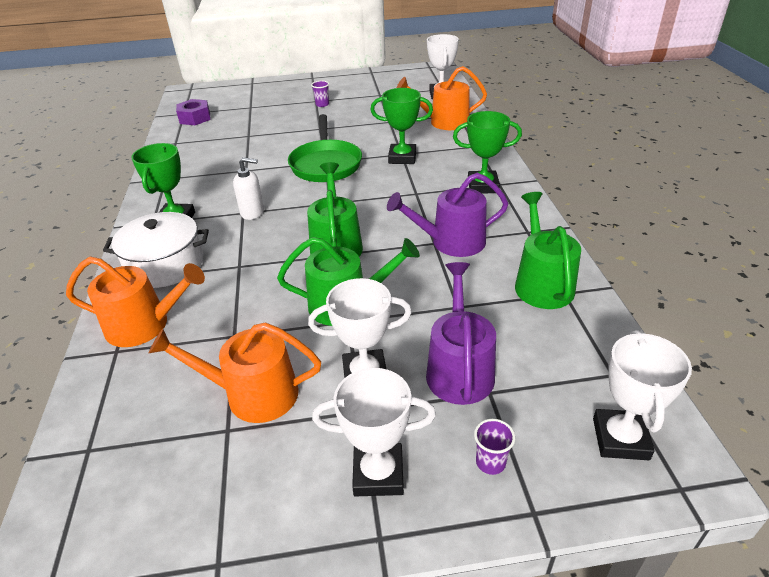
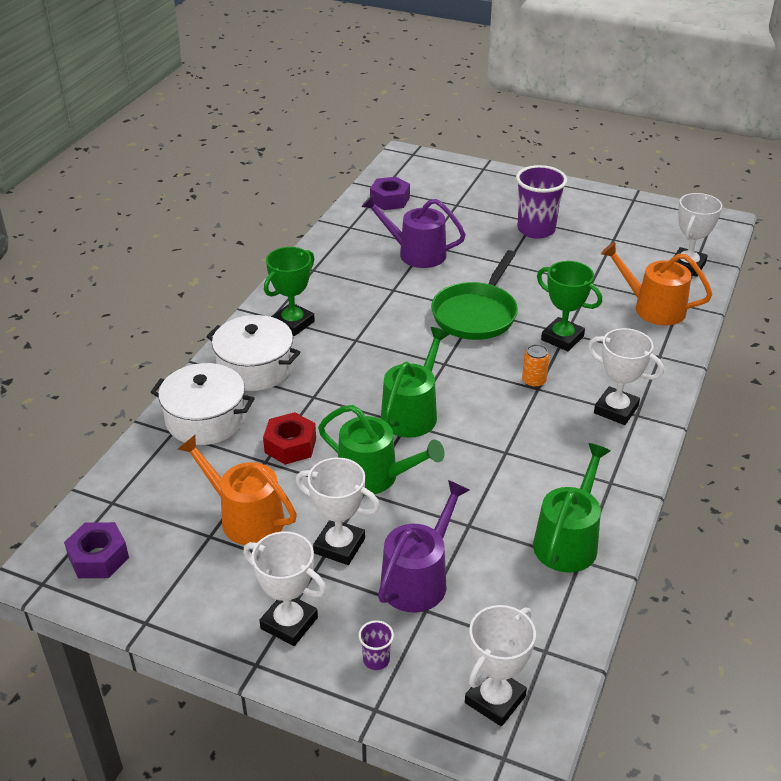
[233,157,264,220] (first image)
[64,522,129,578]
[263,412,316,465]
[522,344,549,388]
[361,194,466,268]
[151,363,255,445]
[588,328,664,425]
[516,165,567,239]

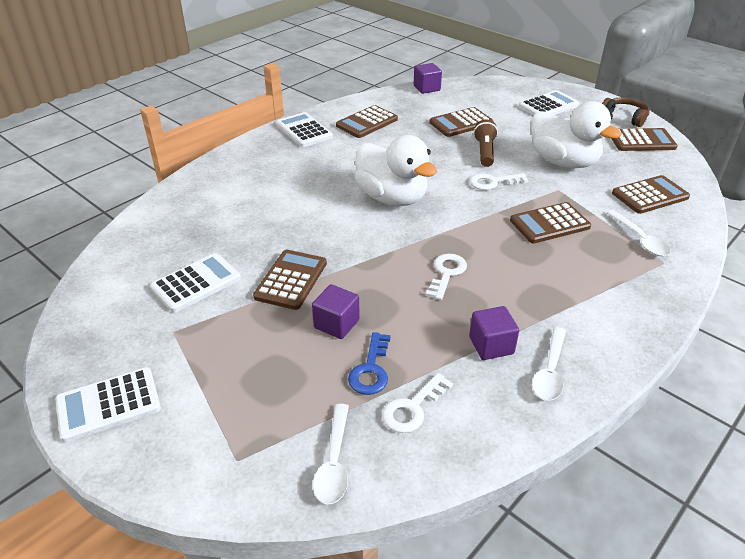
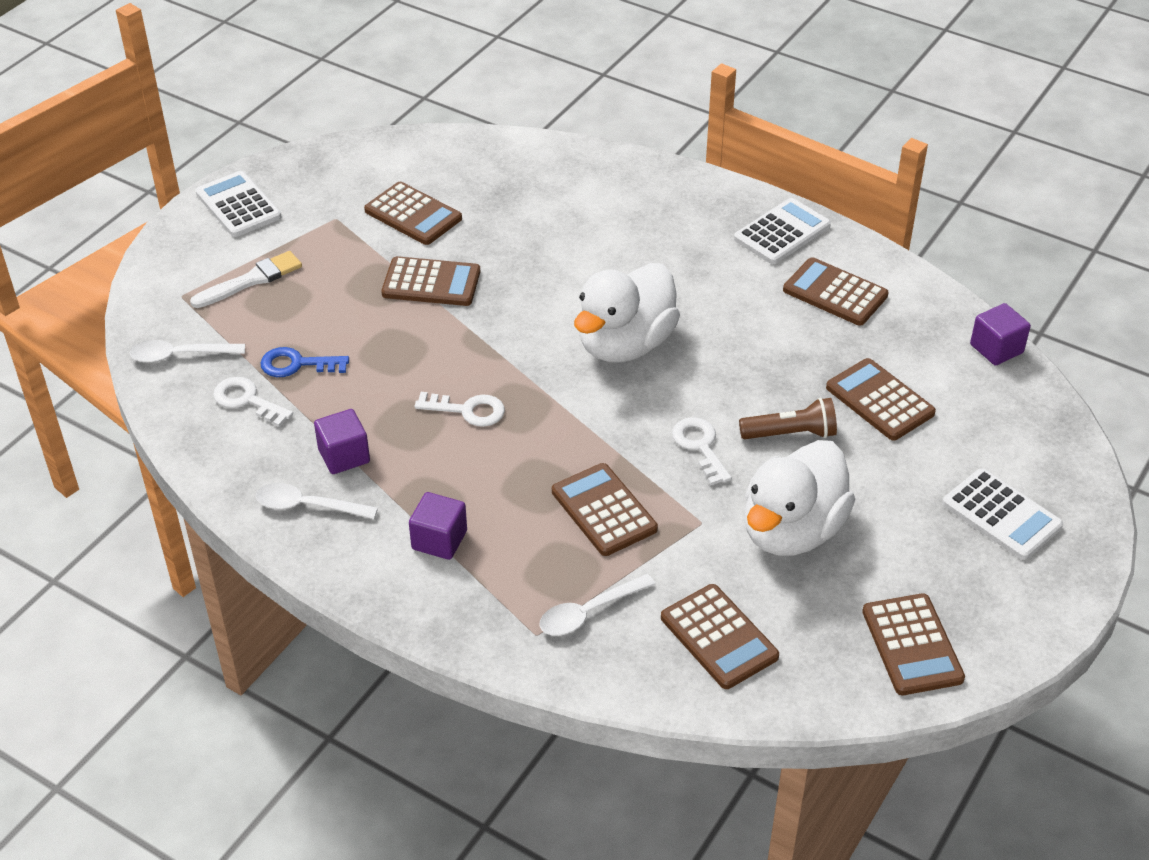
[602,97,650,127] (first image)
[190,251,302,308]
[409,492,467,560]
[364,182,462,245]

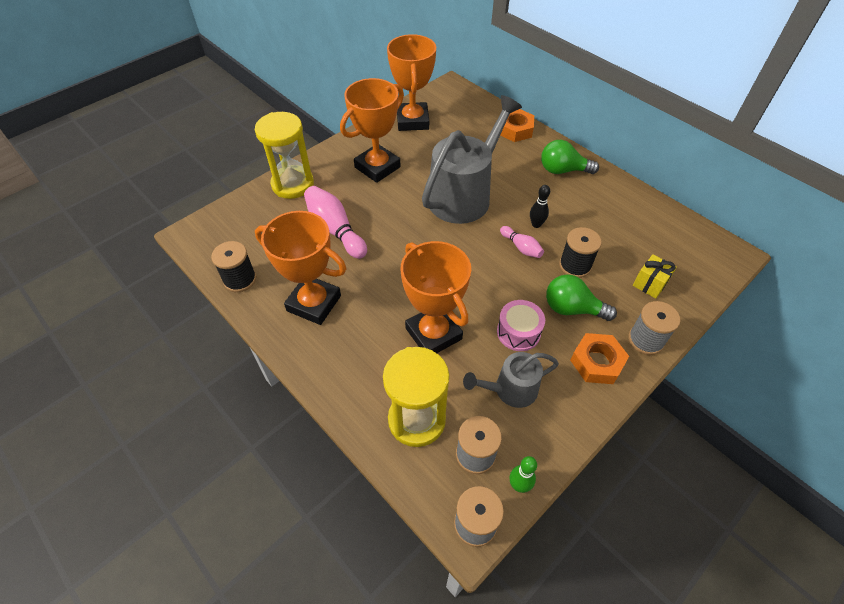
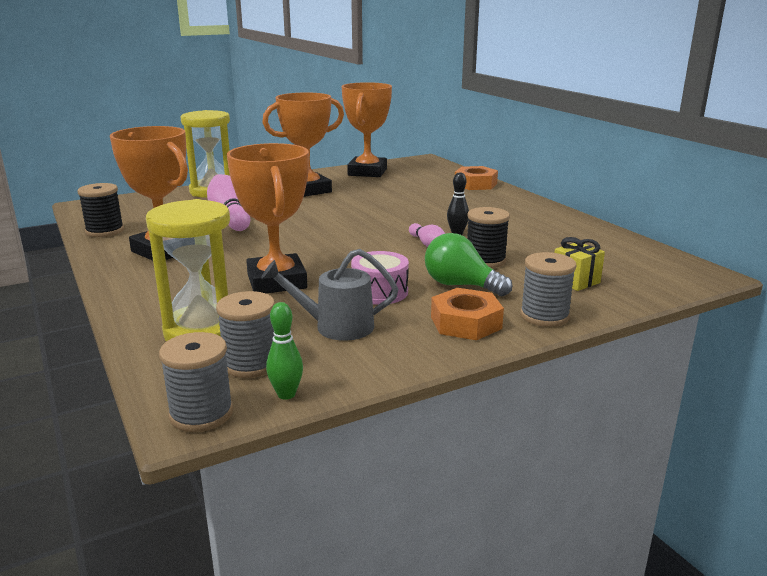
[422,95,522,224] (first image)
[541,140,599,174] (first image)

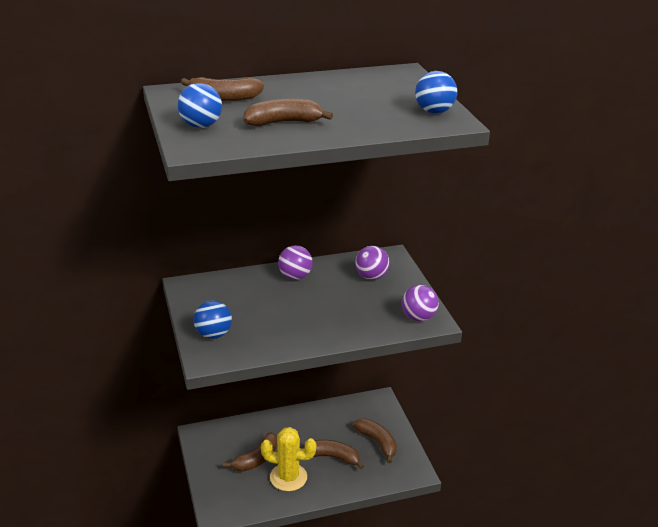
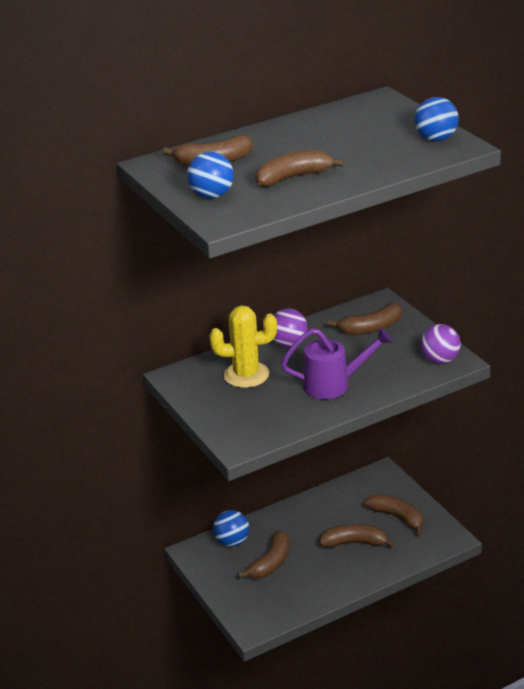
[281,327,393,399]
[213,510,249,547]
[209,305,277,388]
[328,303,402,335]

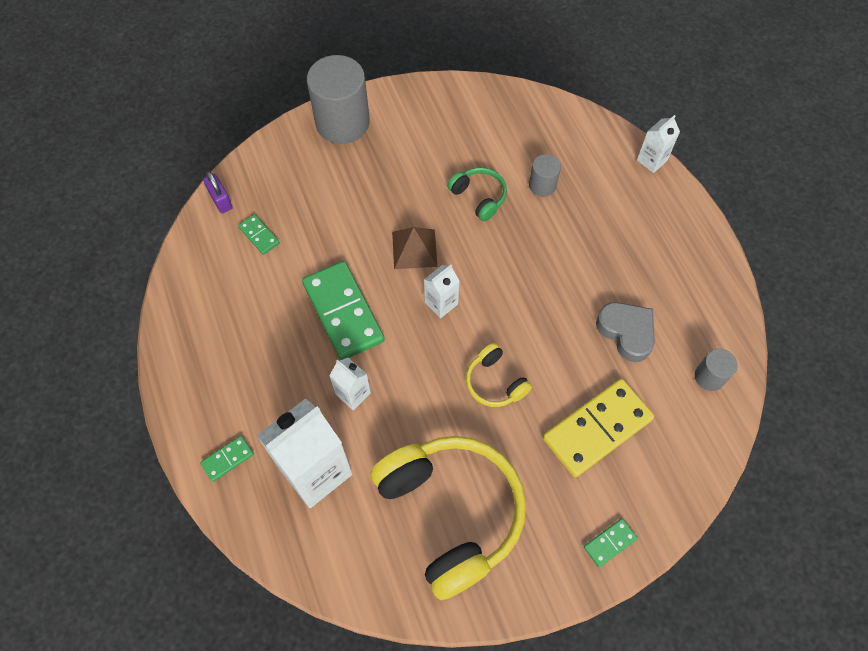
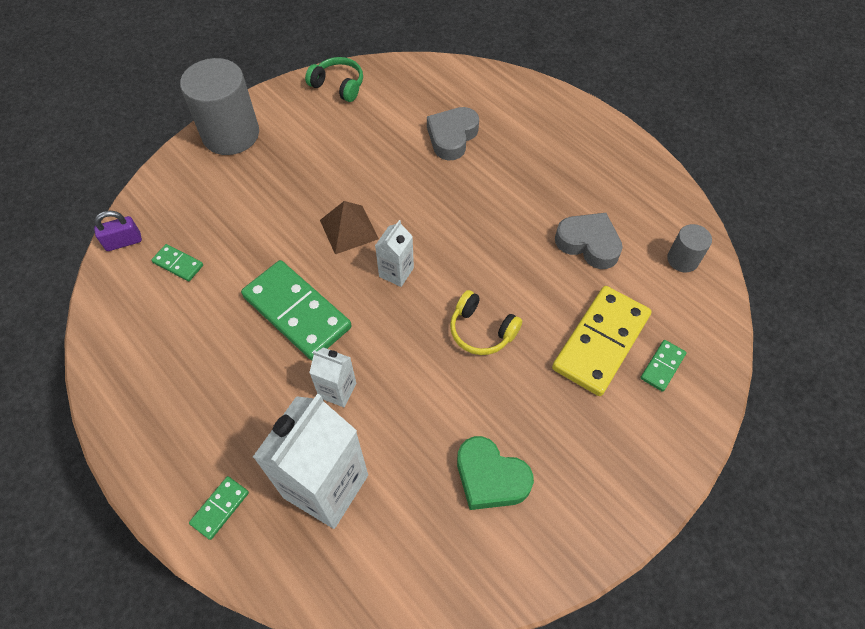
[637,115,680,173] (first image)
[305,57,363,102]
[640,340,687,392]
[457,436,534,510]
[427,107,479,160]
[94,211,142,251]

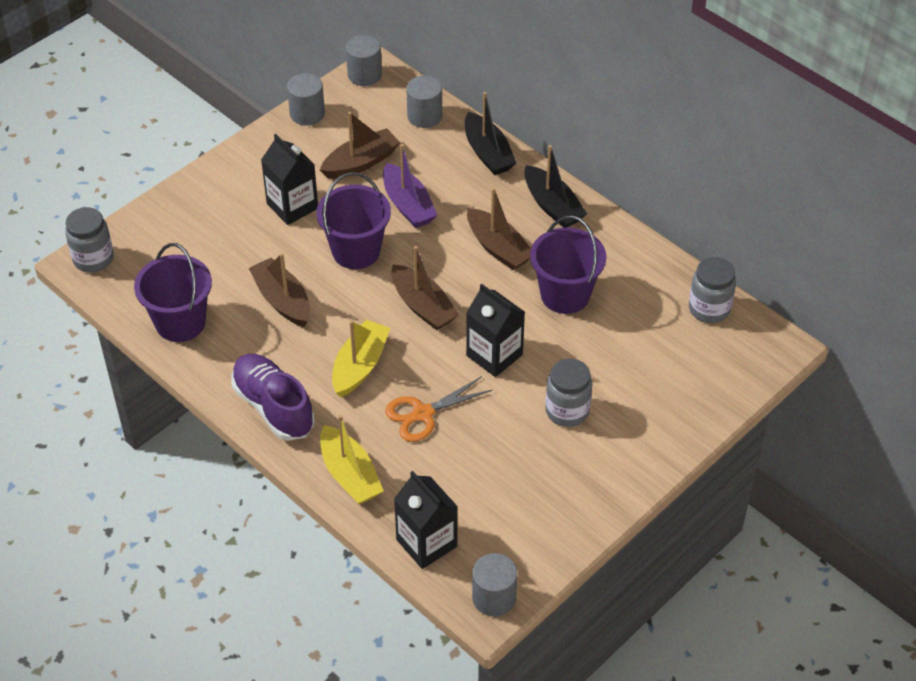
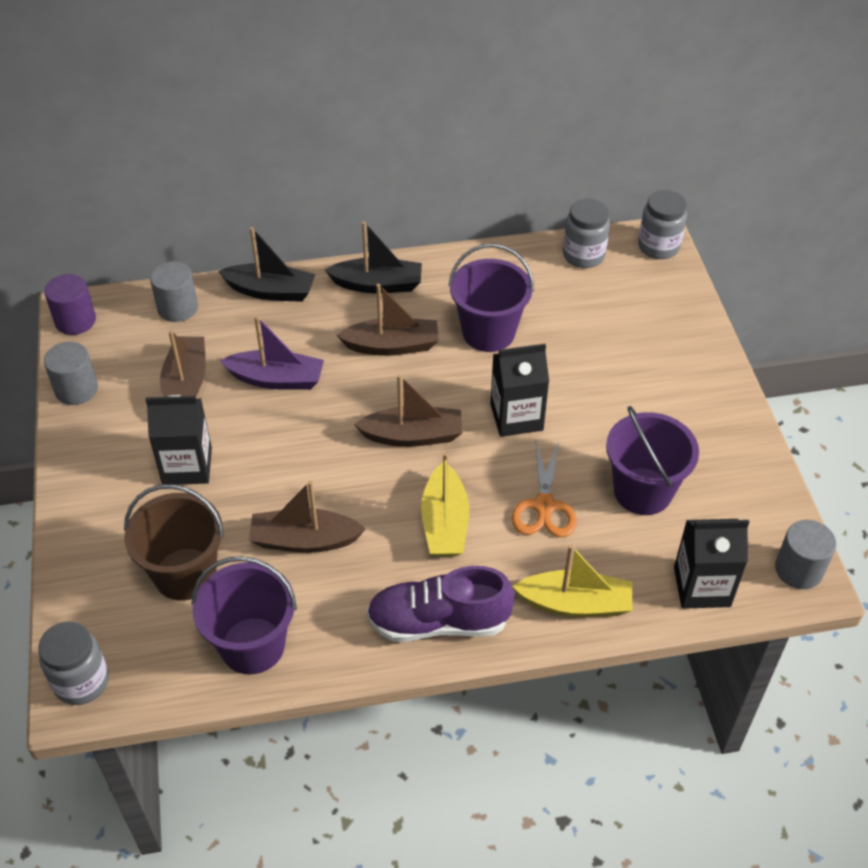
[124,484,224,601]
[606,406,699,515]
[638,190,687,259]
[44,274,96,335]
[421,452,469,557]

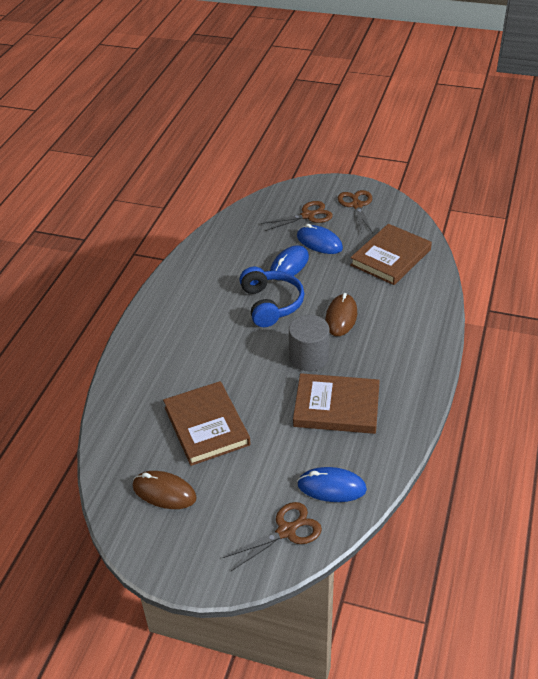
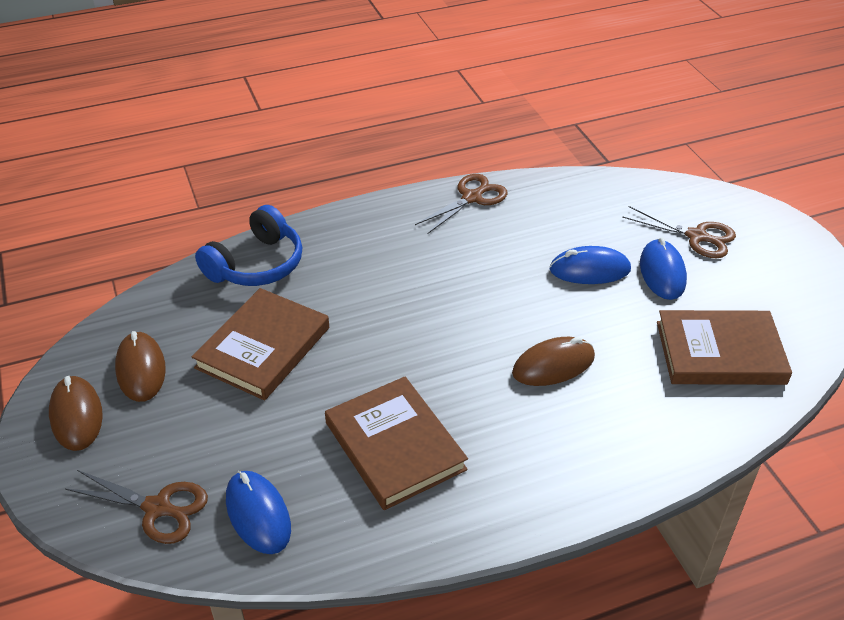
[289,315,330,371] (first image)
[49,376,103,451]
[195,205,302,286]
[415,174,507,234]

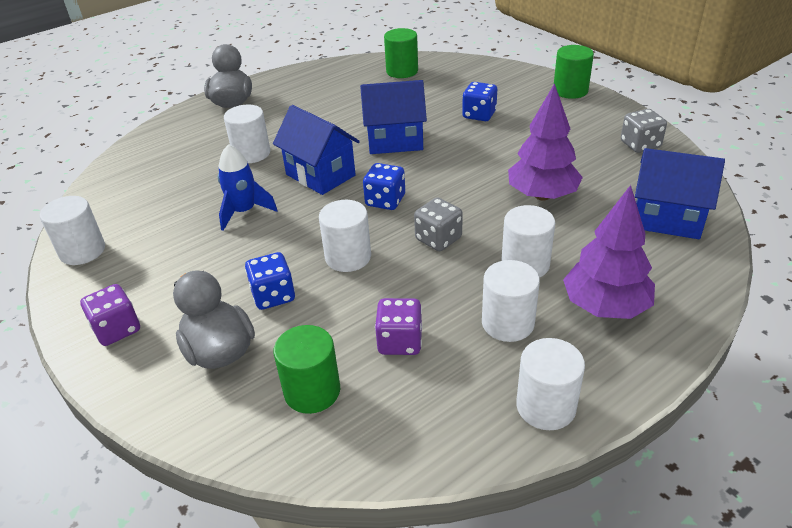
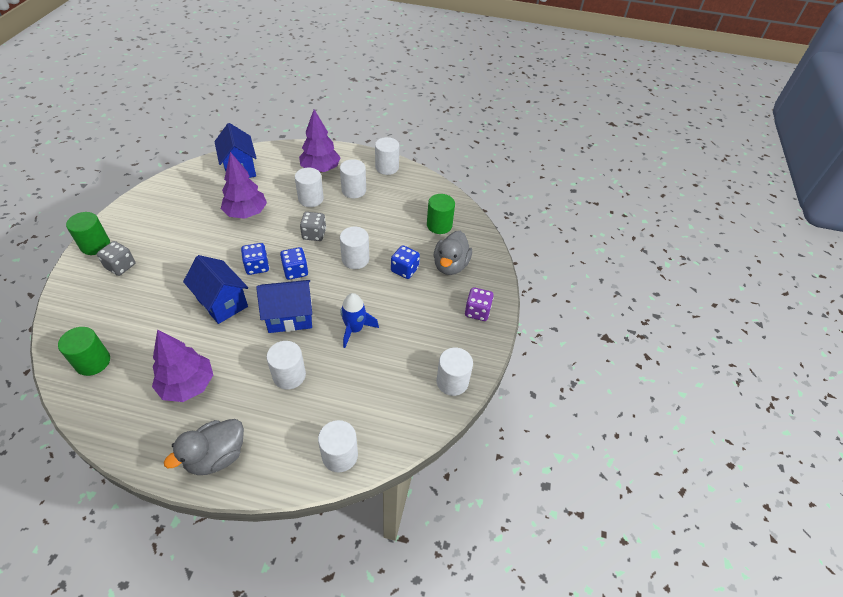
[375,298,422,355] (first image)
[152,330,213,402]
[318,420,358,472]
[241,243,269,275]
[97,241,135,276]
[256,280,312,333]

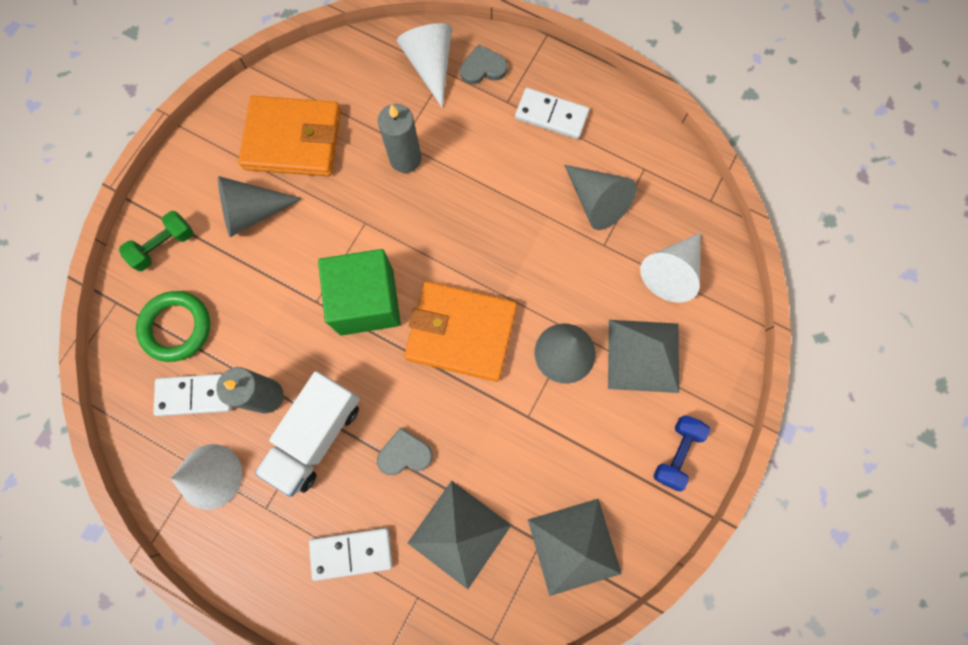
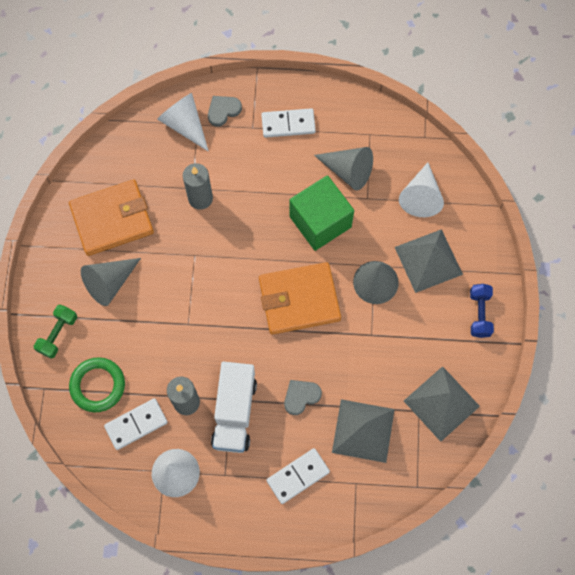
[289,175,354,251]

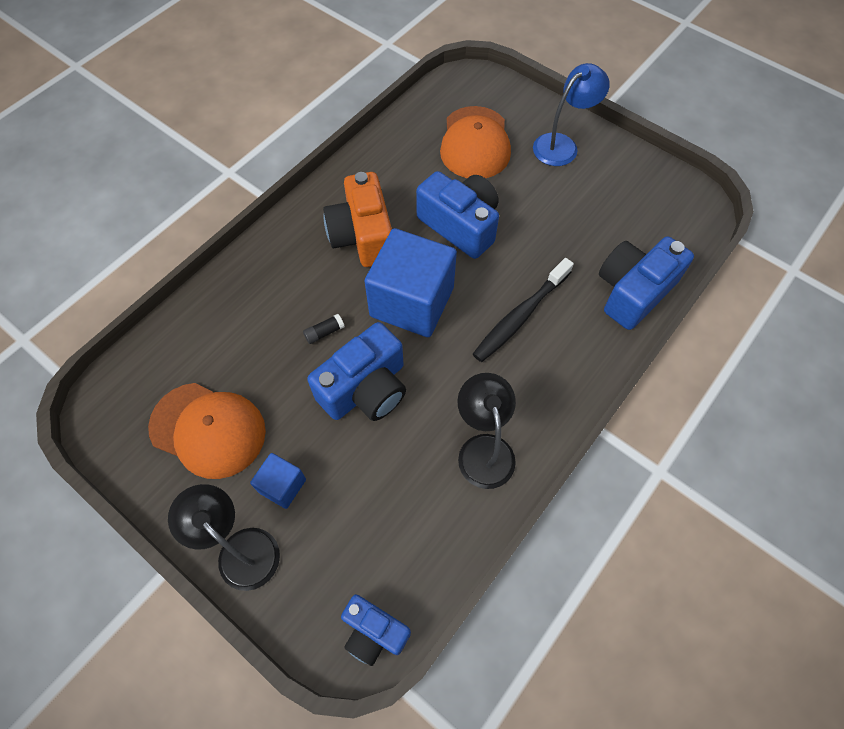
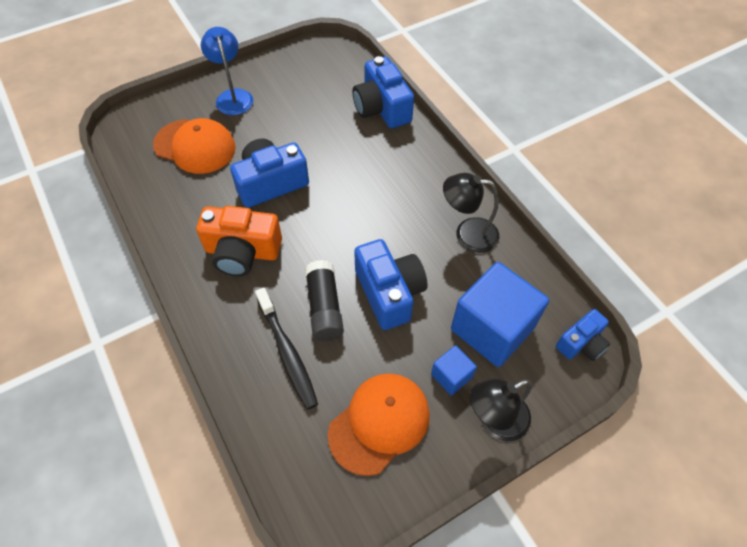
[451,262,549,367]
[255,288,318,410]
[305,260,344,341]

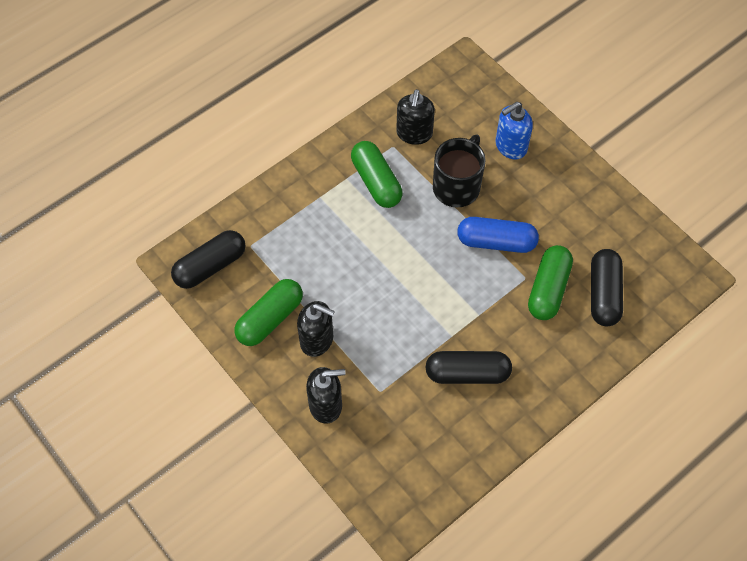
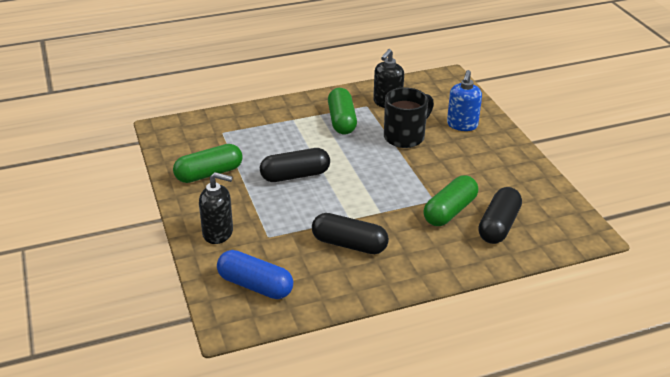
[297,301,335,357] (first image)
[260,148,330,182]
[217,250,293,299]
[447,70,482,131]

